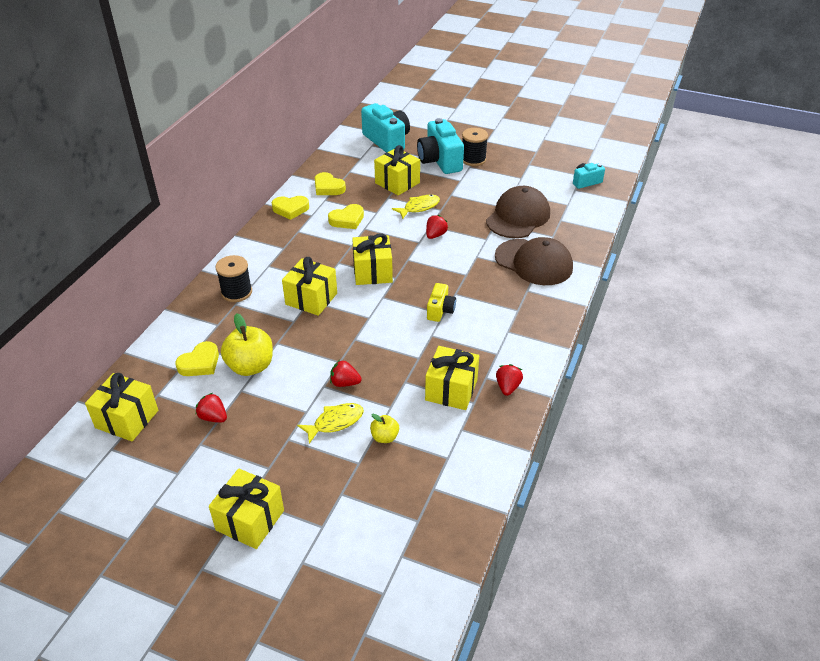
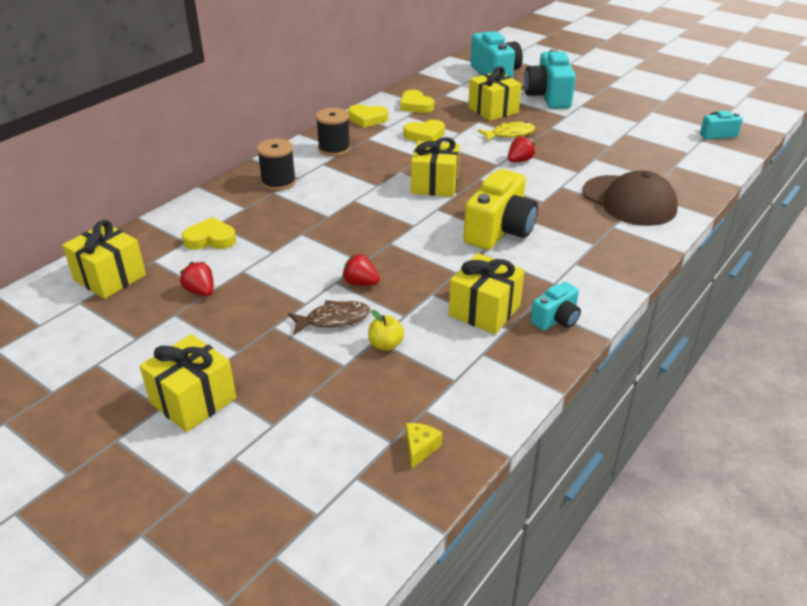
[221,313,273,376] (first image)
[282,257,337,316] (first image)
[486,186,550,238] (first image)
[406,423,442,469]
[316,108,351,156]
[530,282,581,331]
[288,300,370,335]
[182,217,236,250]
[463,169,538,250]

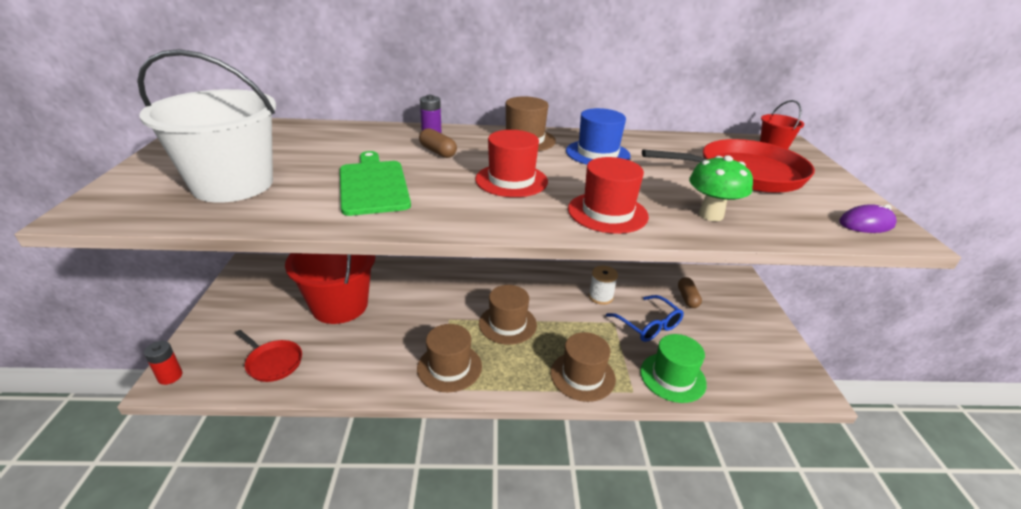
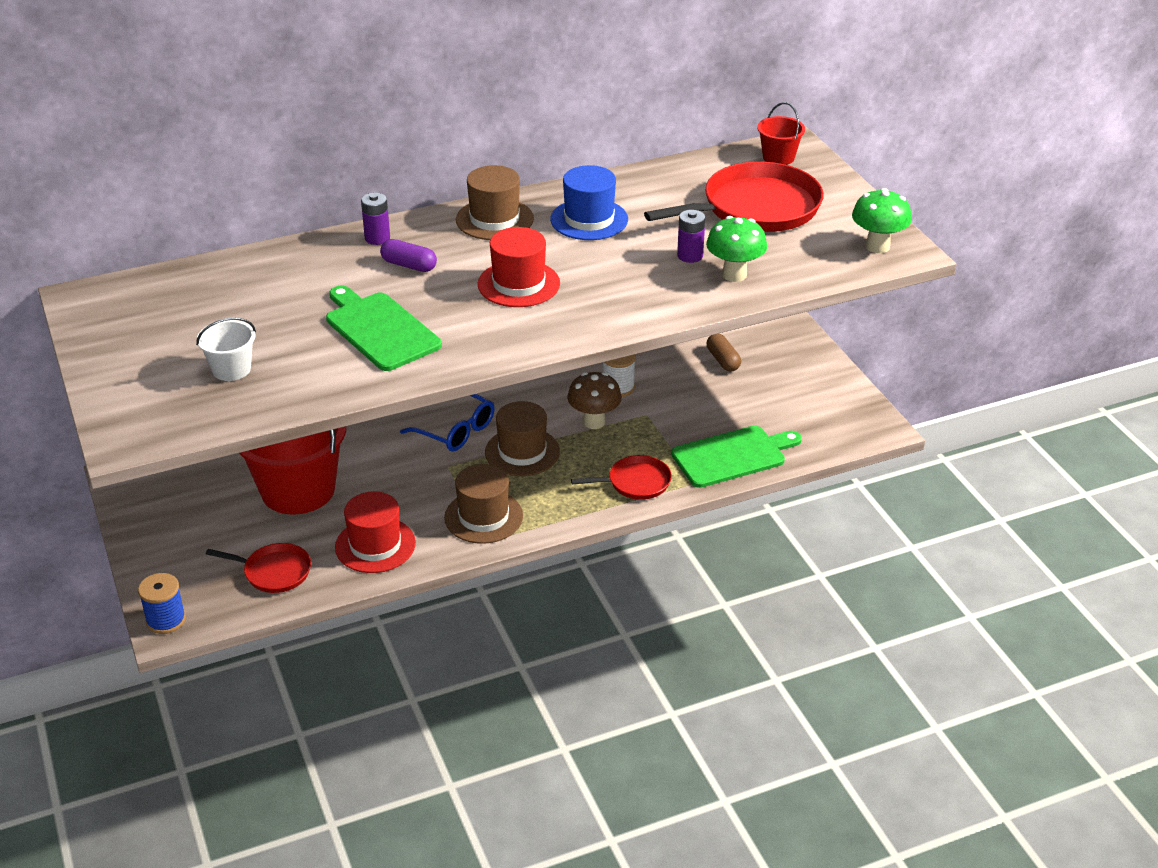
[567,372,622,429]
[677,210,705,263]
[335,491,416,573]
[400,394,495,452]
[138,573,186,634]
[571,455,672,500]
[671,426,802,488]
[852,188,912,253]
[380,239,437,272]
[196,317,256,381]

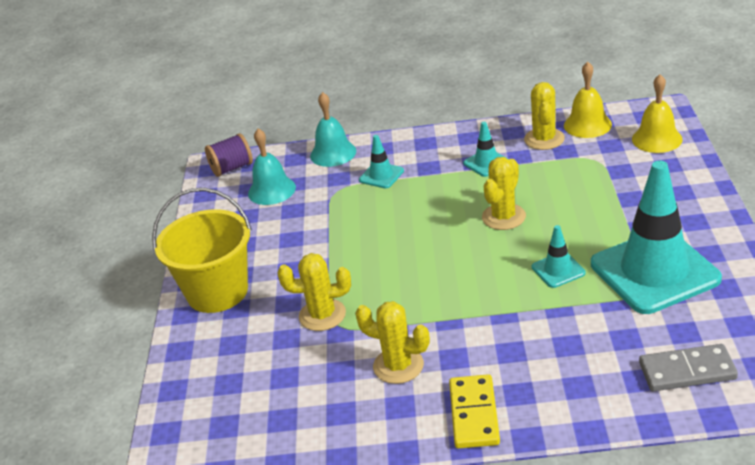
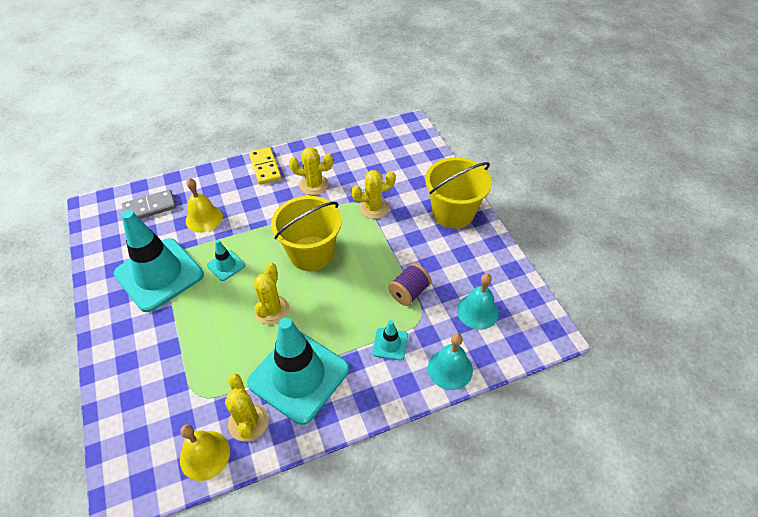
[271,196,342,271]
[388,263,431,306]
[186,178,223,233]
[247,317,349,425]

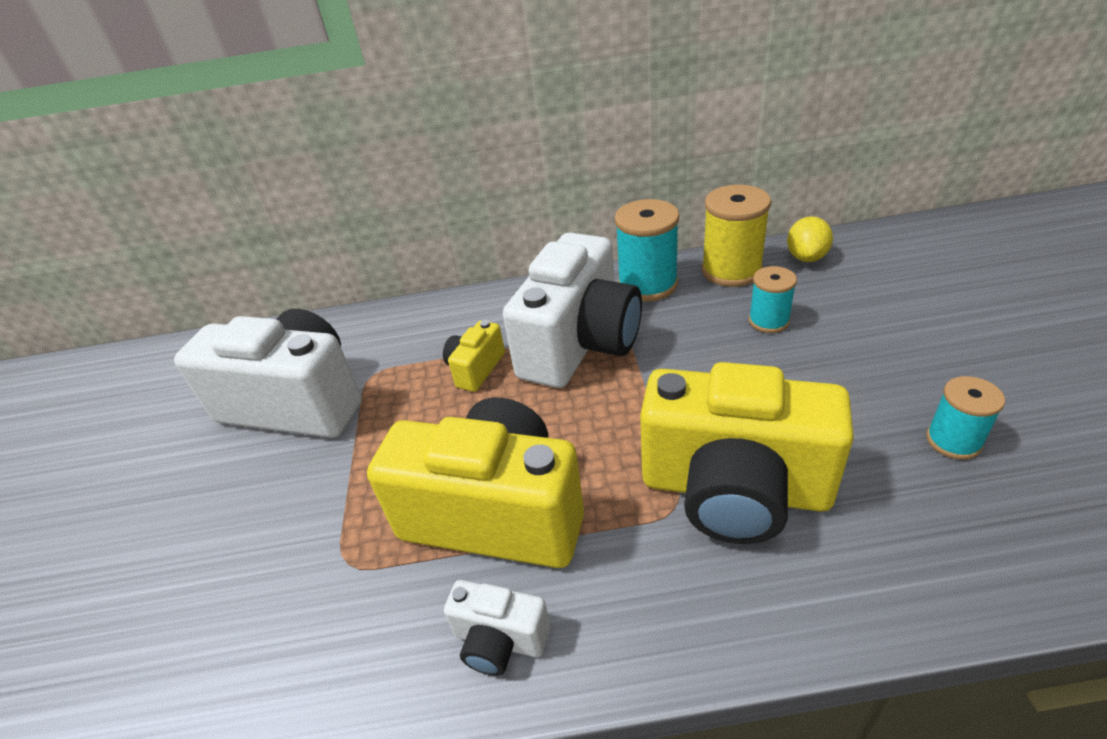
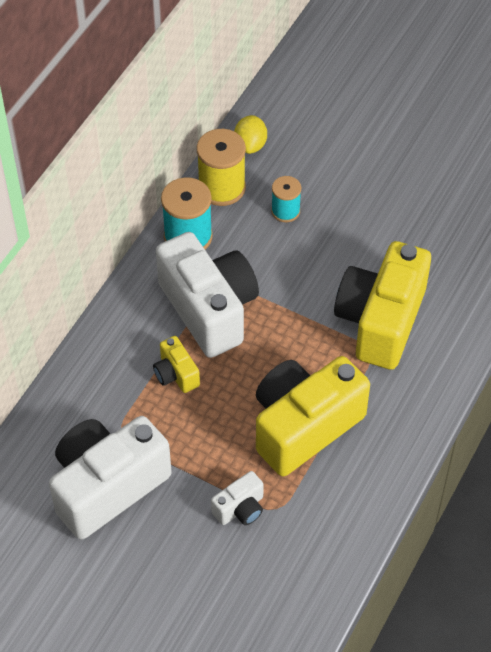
[926,376,1005,460] (first image)
[211,471,264,525]
[334,241,431,370]
[234,115,267,154]

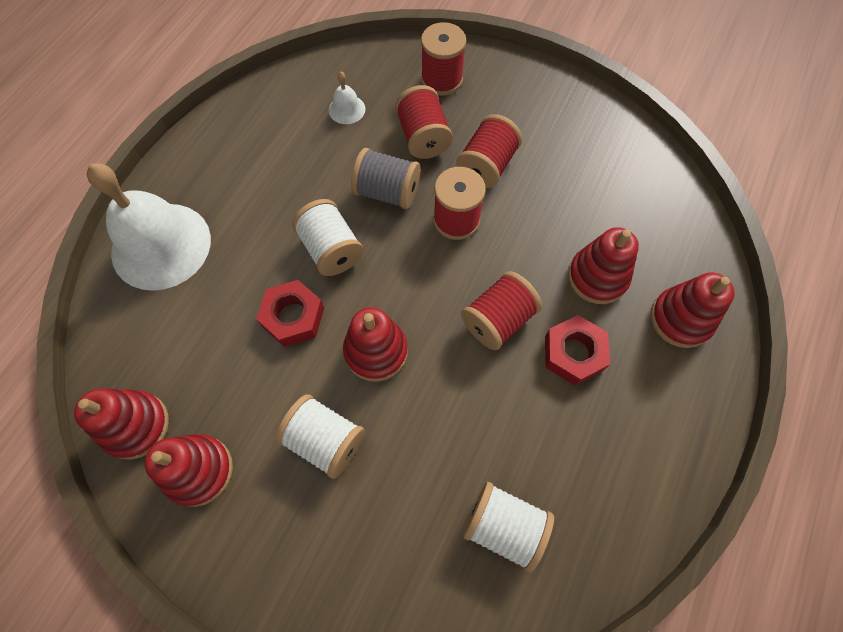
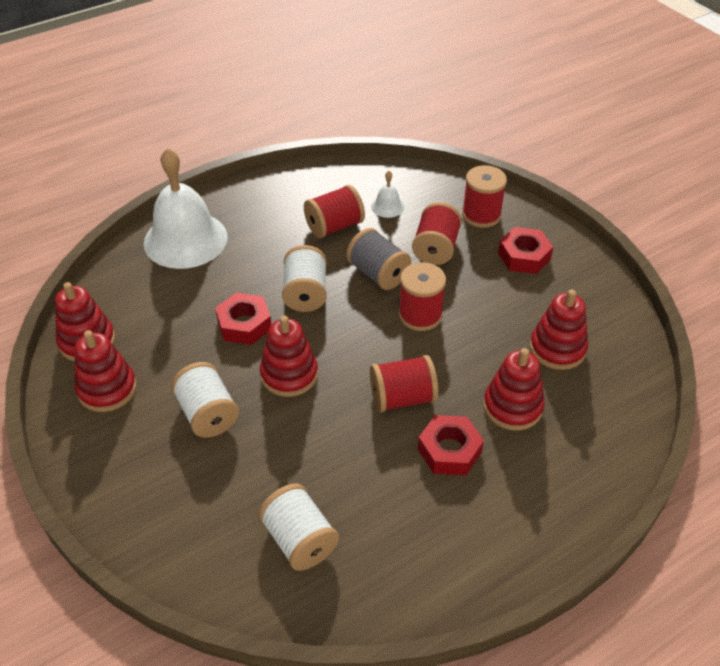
[498,227,553,274]
[304,185,365,239]
[530,290,588,370]

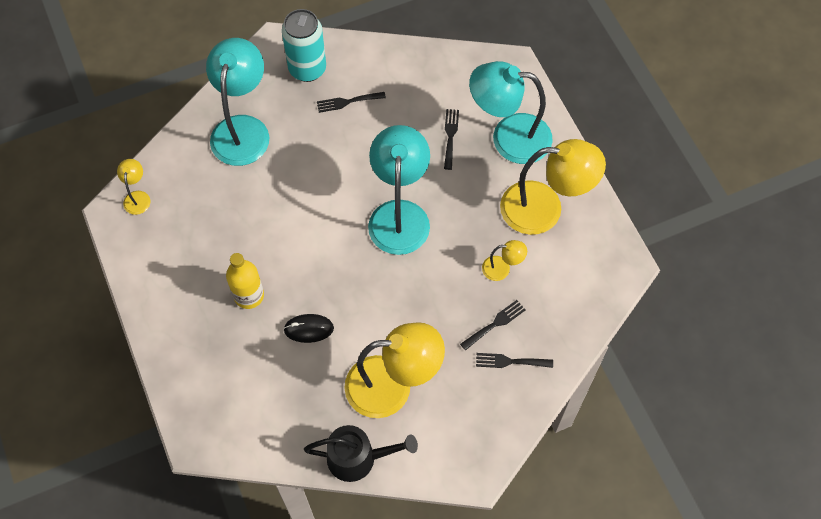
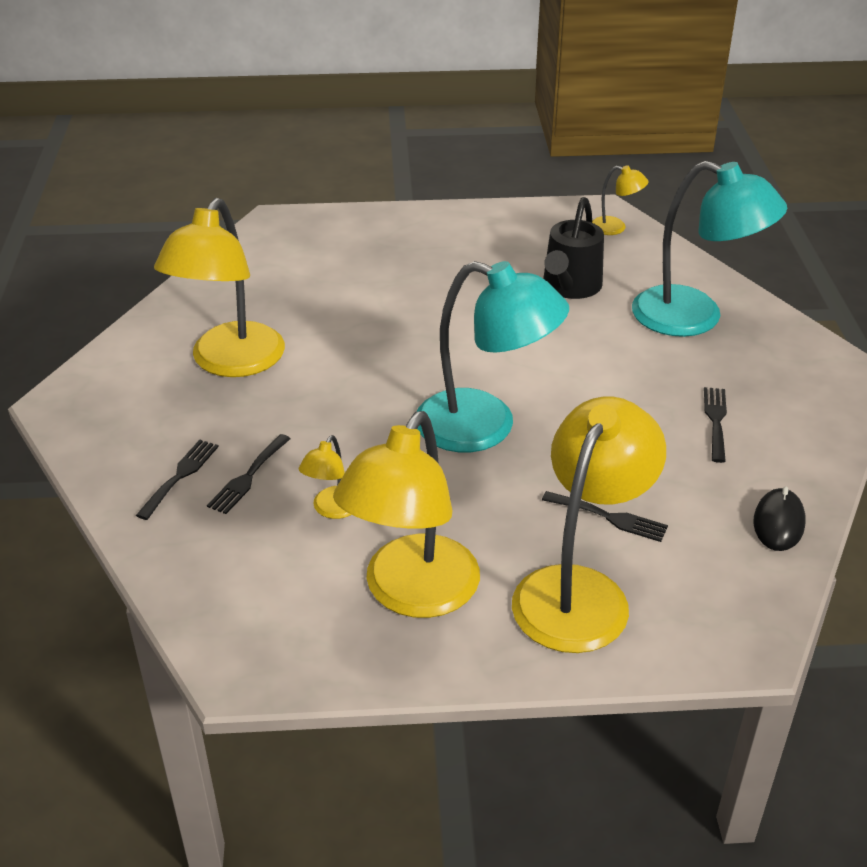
[226,253,264,309] (first image)
[282,9,326,82] (first image)
[753,486,806,551]
[543,197,604,299]
[512,397,666,653]
[207,434,291,514]

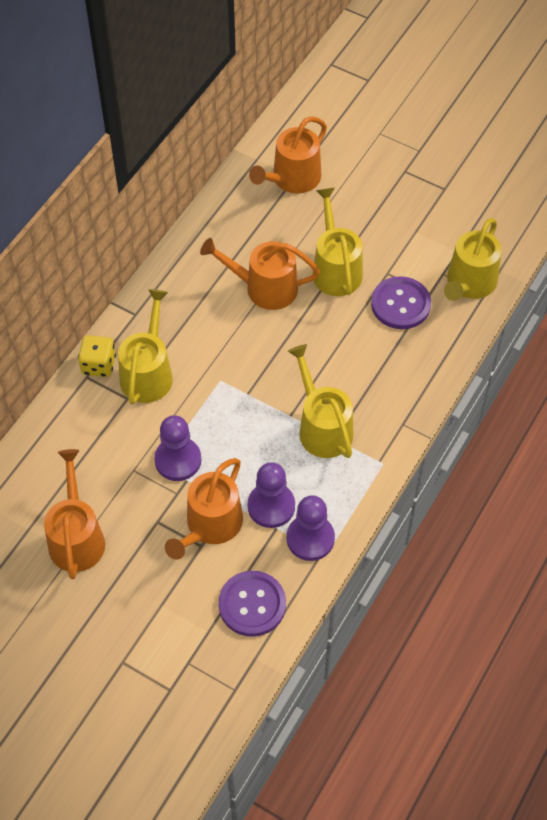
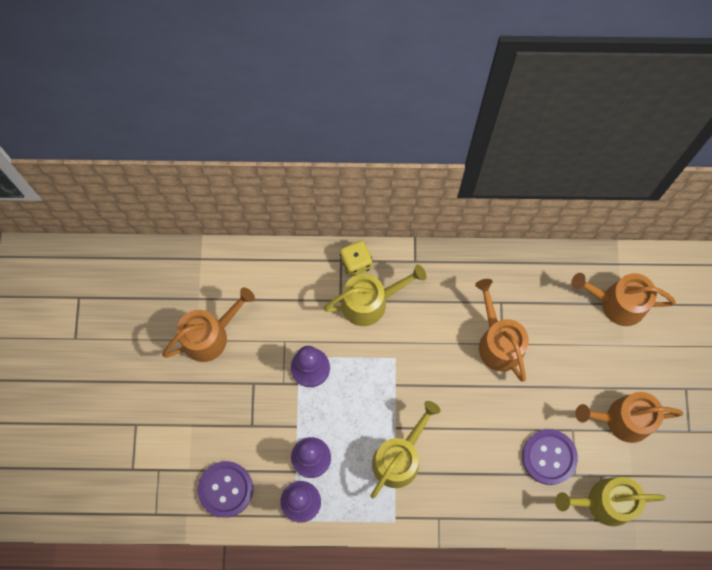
[312,188,363,296] (first image)
[575,392,683,443]

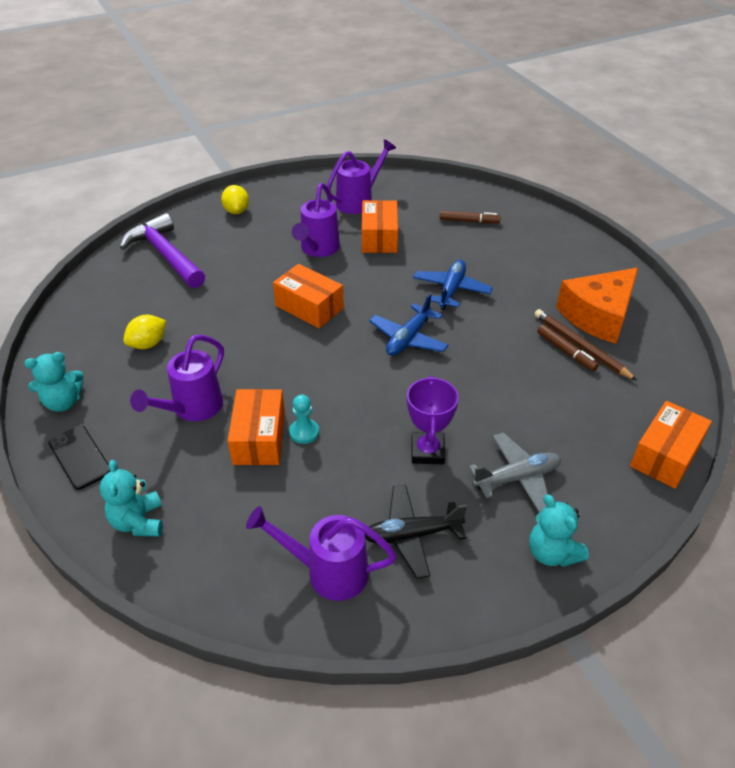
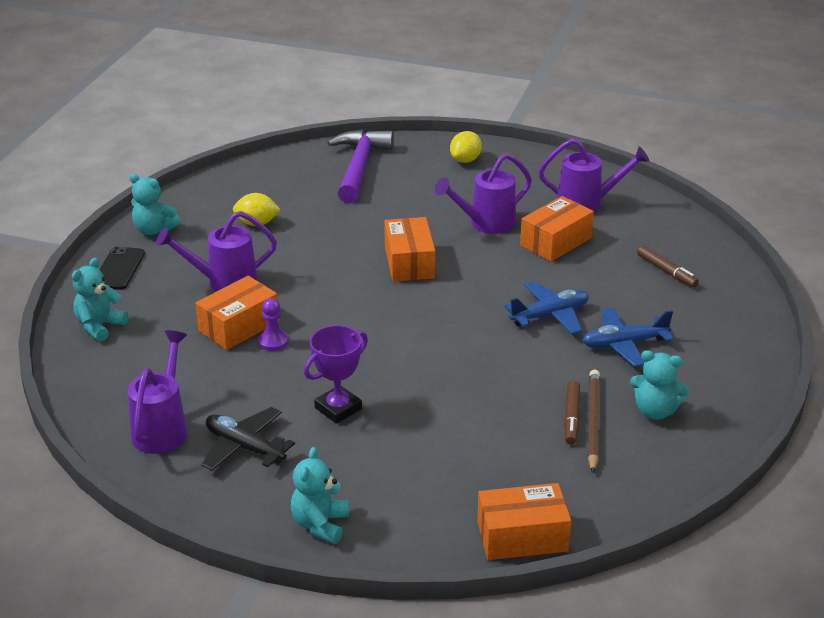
[469,432,561,513] (first image)
[582,307,674,367]
[630,350,689,420]
[258,298,288,351]
[127,330,187,454]

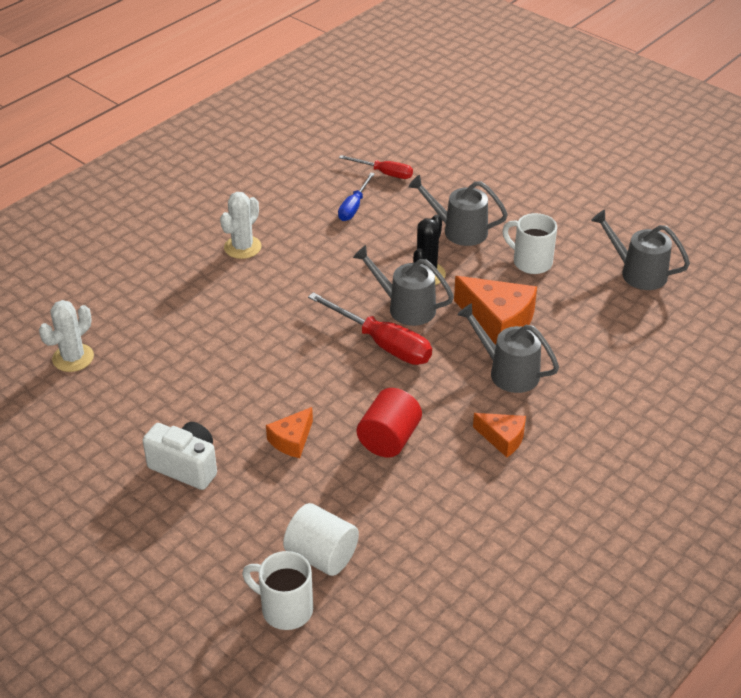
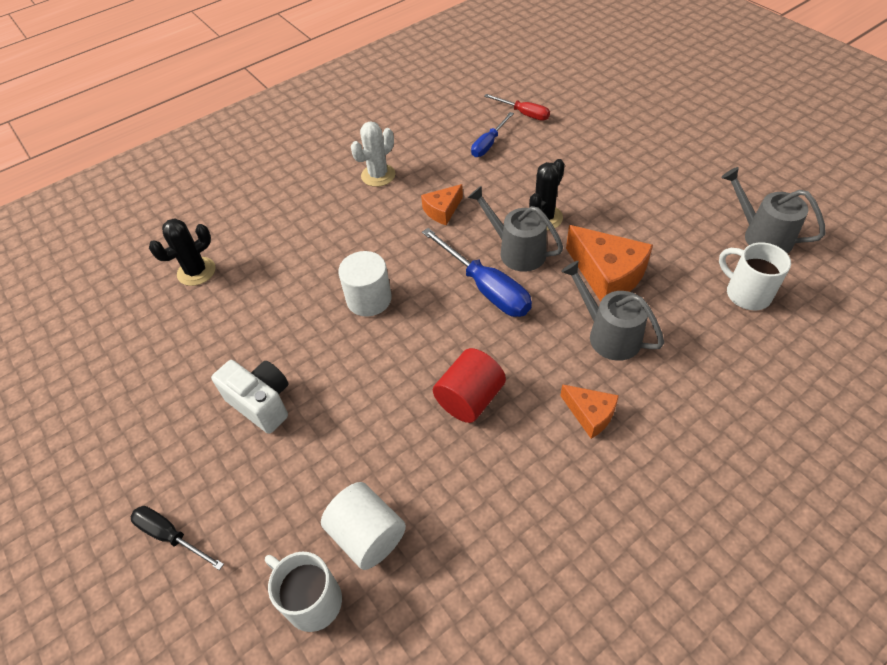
[408,175,508,246] (first image)
[131,506,224,570]
[338,251,392,317]
[421,184,463,225]
[719,242,791,310]
[149,218,216,286]
[422,228,532,317]

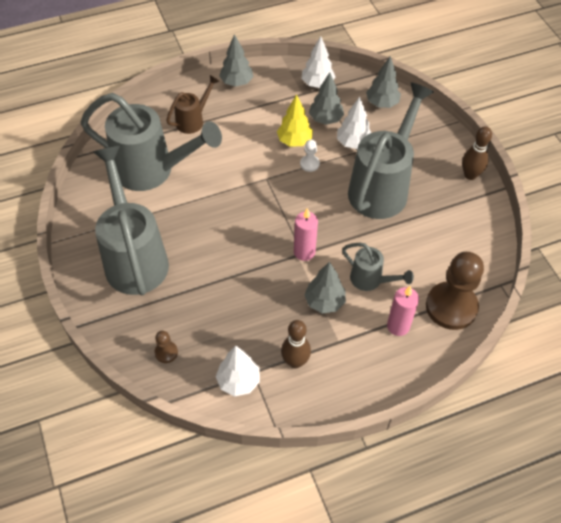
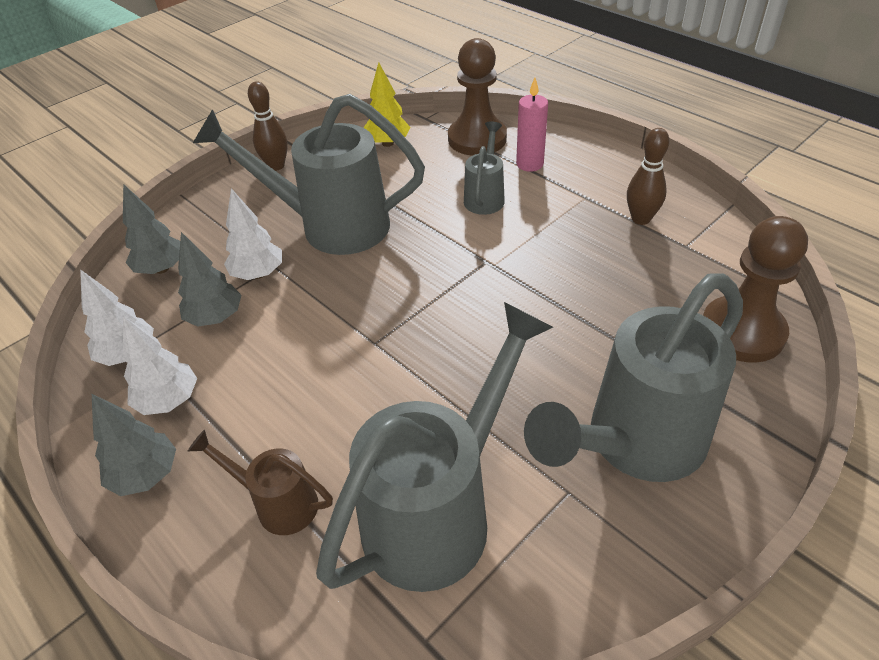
[294,208,318,261] (first image)
[300,140,320,172] (first image)
[304,262,346,314] (first image)
[123,316,197,415]
[363,62,411,147]
[316,302,553,592]
[703,216,808,363]

